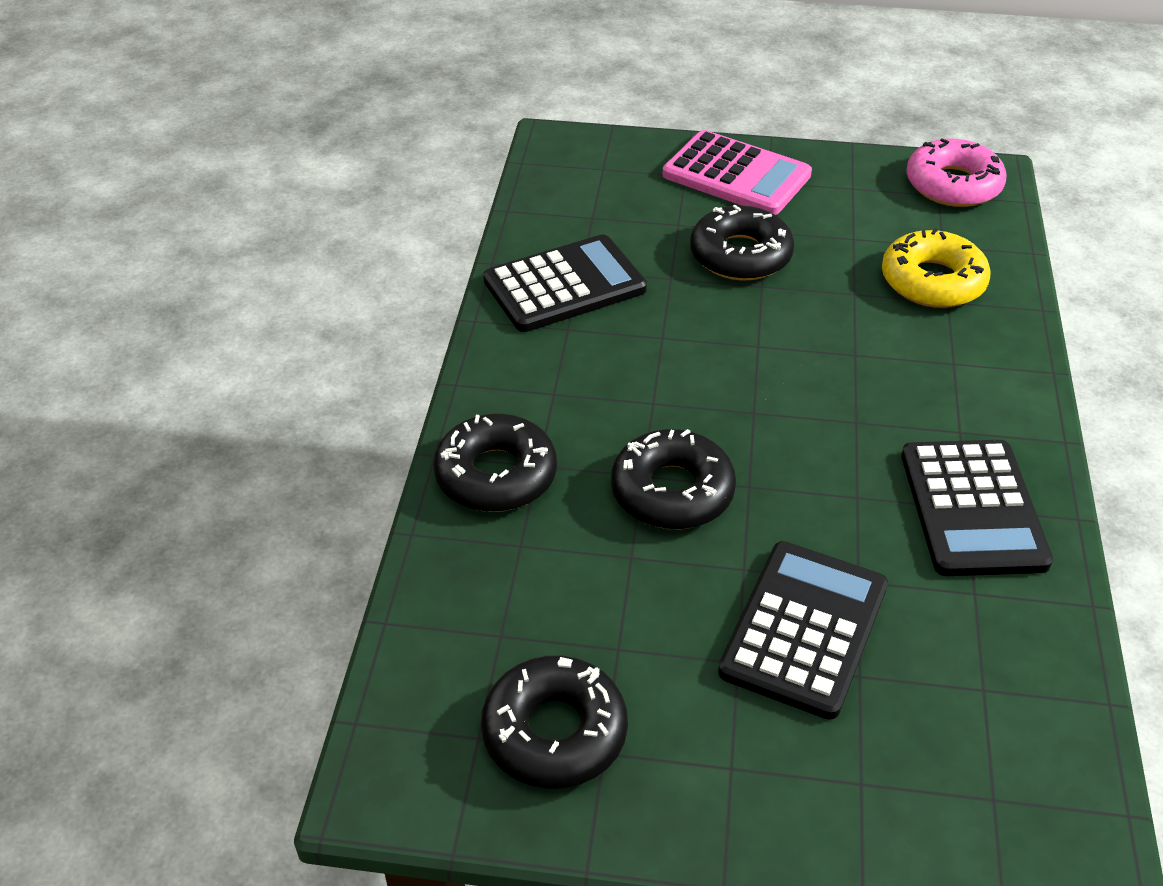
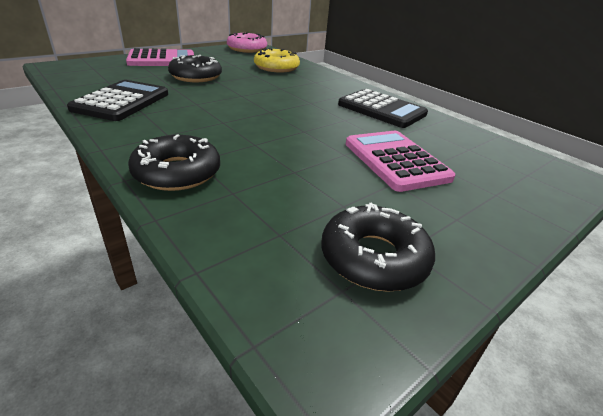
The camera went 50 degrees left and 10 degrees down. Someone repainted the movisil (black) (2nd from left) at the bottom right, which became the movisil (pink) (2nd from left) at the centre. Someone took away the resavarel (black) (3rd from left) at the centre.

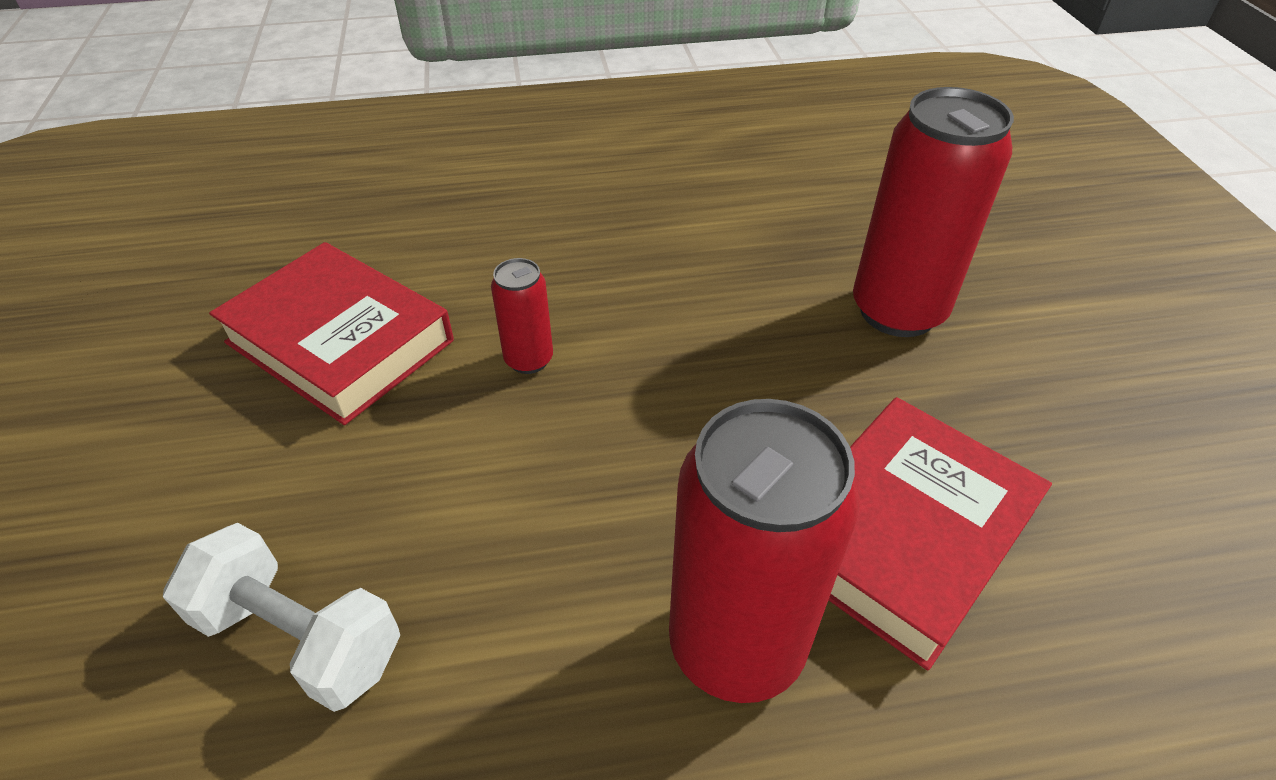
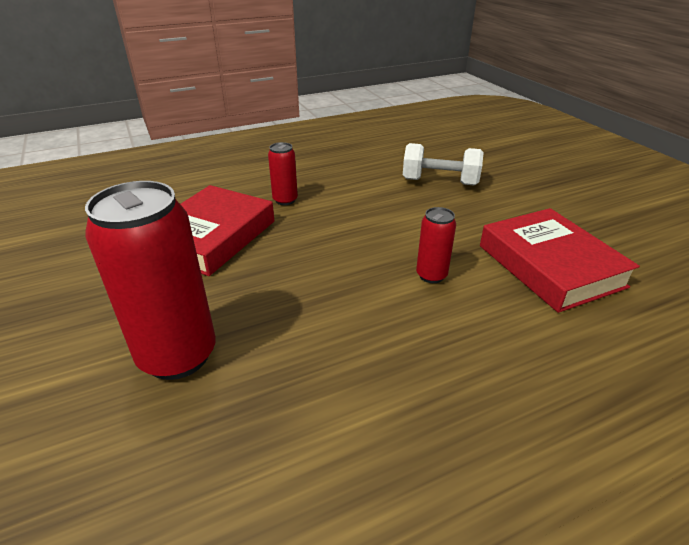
The camera went 165 degrees right and 10 degrees down. Someone scaled the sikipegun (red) (2nd from left) at the bottom centre by 0.49. Someone rotated the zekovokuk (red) (1st from left in the first image) at the middle left by 45 degrees clockwise.

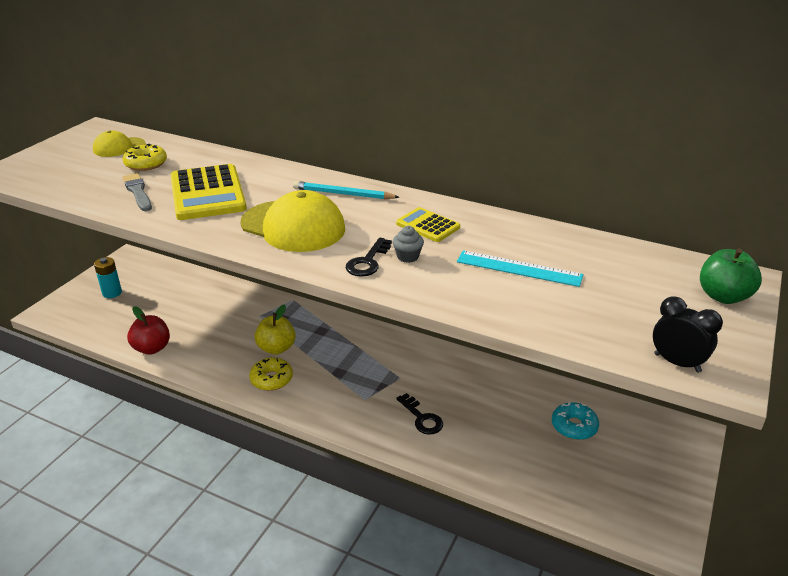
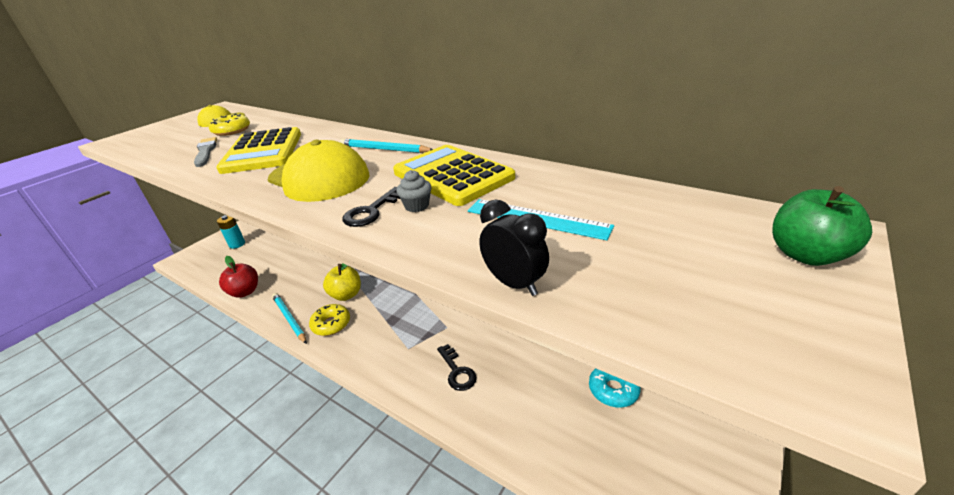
The camera went 10 degrees right and 0 degrees up. Someone put down the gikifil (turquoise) (1st from left) at the middle left. Someone scaled the movisil (yellow) (2nd from left) at the centre by 1.86. Someone carried the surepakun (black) from the middle right to the centre.

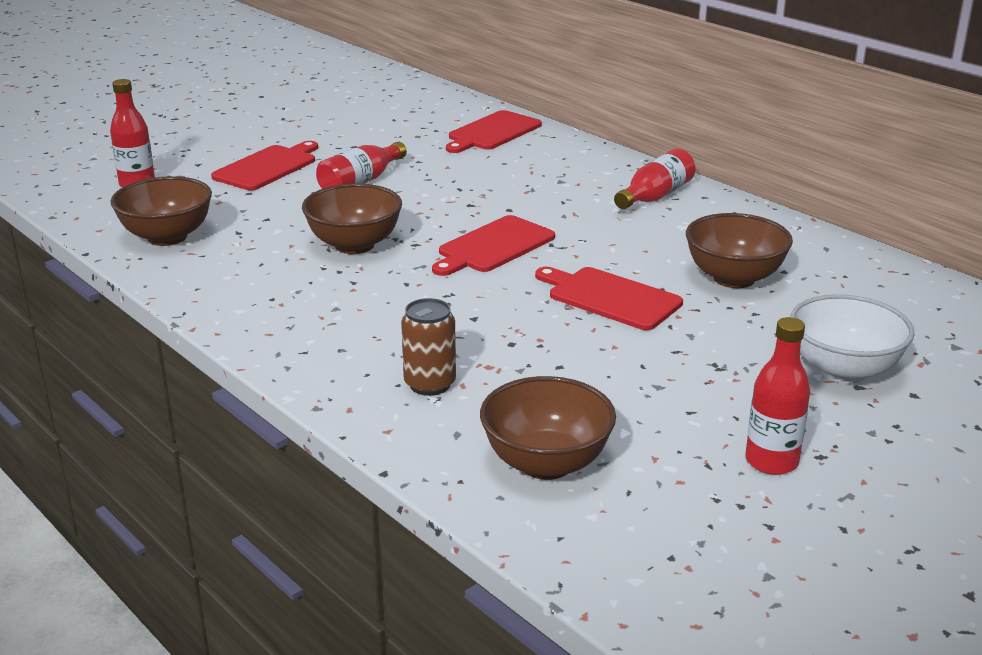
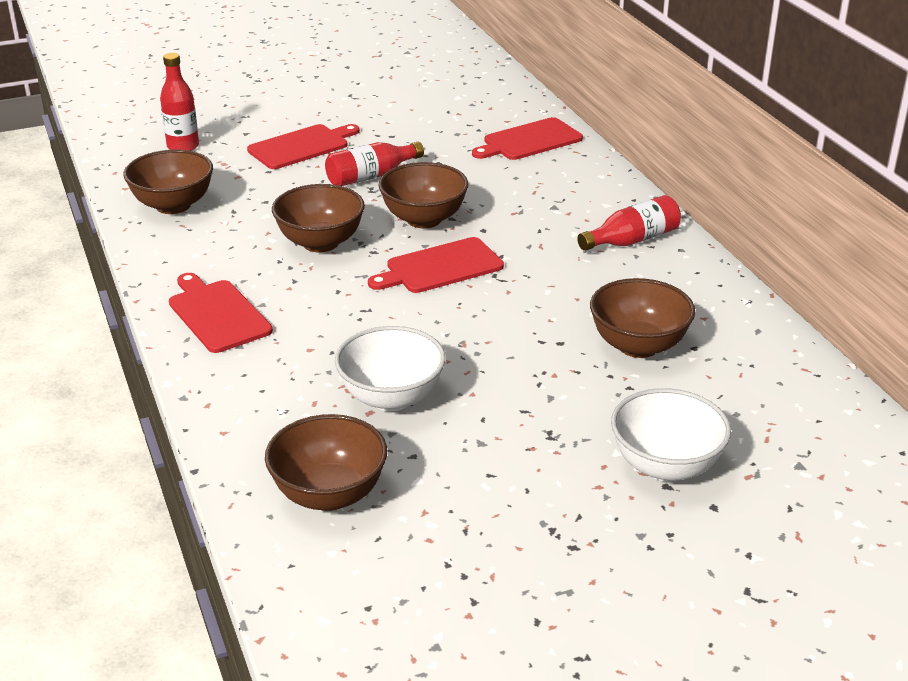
The camera went 20 degrees right and 5 degrees up. Someone carried the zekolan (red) (4th from left in the first image) from the centre to the middle left. Someone put down the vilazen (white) (1st from left) at the centre. Someone put down the vilazen (brown) (4th from left) at the top centre. Someone took away the sikipegun (brown) at the centre. Someone took away the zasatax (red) (4th from left) at the middle right.

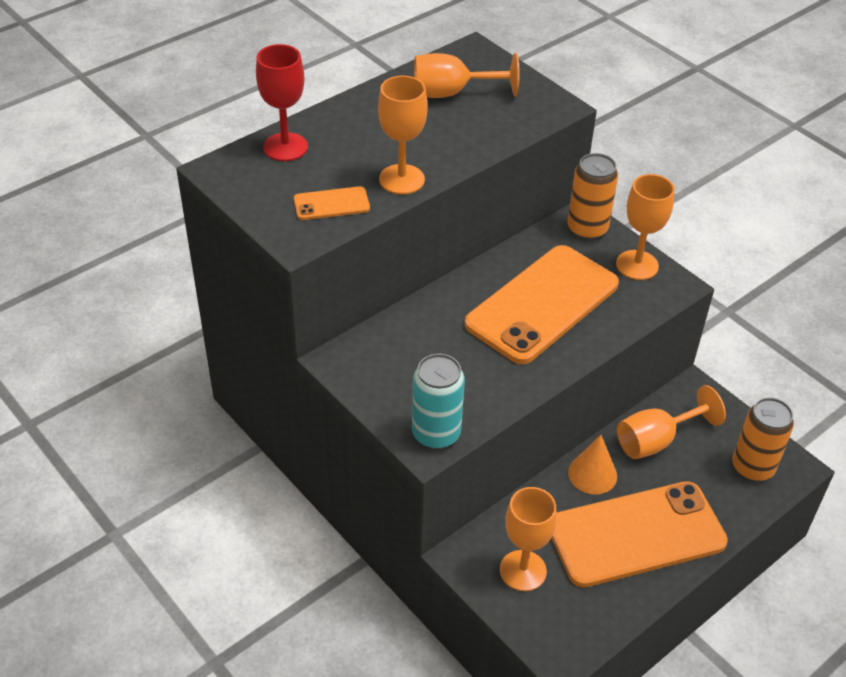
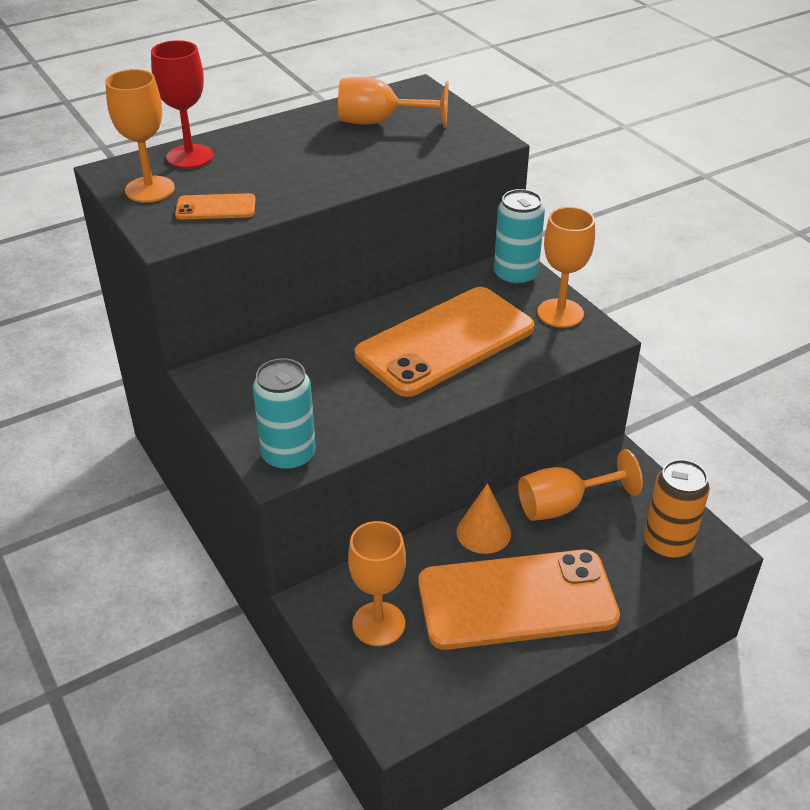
The camera went 10 degrees right and 5 degrees down. Someone carried the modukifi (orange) (1st from left) from the top centre to the top left. Someone repainted the sikipegun (orange) (1st from left) at the top right, which became the sikipegun (turquoise) (2nd from left) at the top centre.

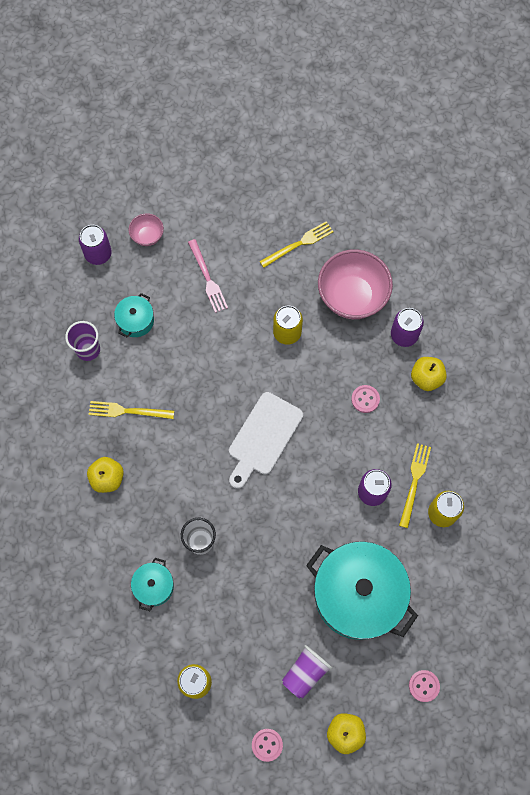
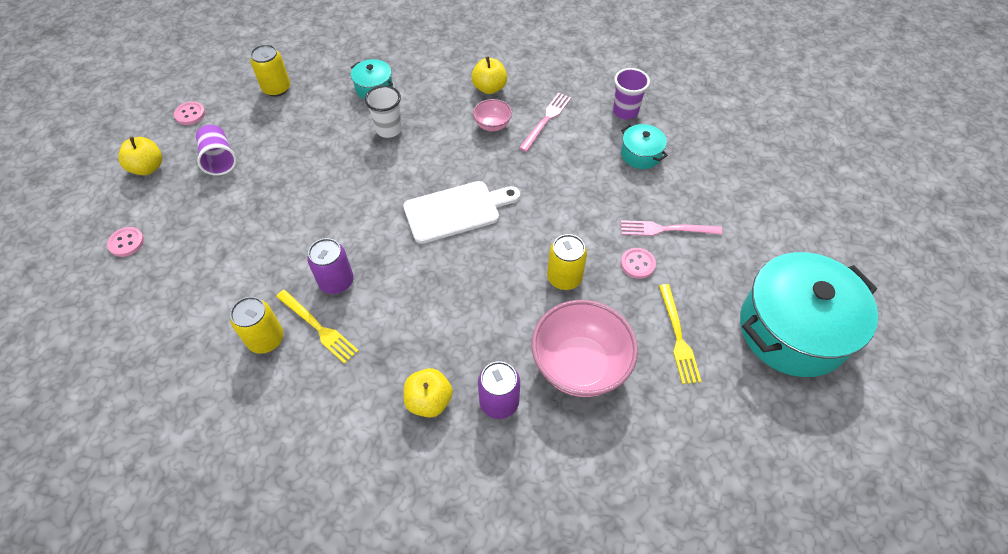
The camera went 115 degrees right and 15 degrees down. Someone rotated the zekolan (white) at the centre by 105 degrees clockwise. Someone carried the vilazen (pink) (1st from left) from the top left to the top centre. Someone repainted the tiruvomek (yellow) (1st from left) at the middle left, which became the tiruvomek (pink) (1st from left) at the top centre. Someone carried the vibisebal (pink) (2nd from left in the first image) from the middle right to the centre. Someone carried the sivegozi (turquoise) (3rd from left) from the bottom right to the middle right. Someone took away the sikipegun (purple) (1st from left) at the top left.

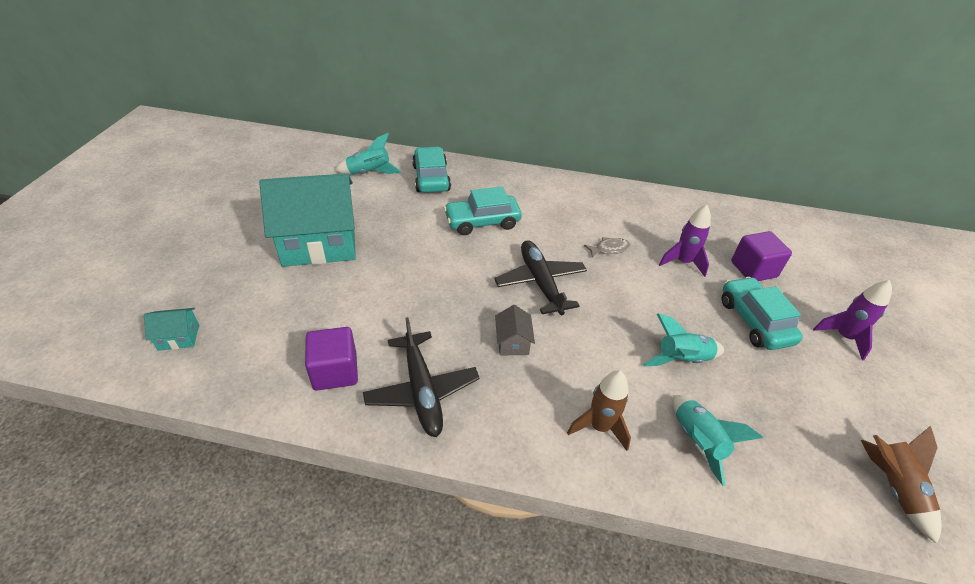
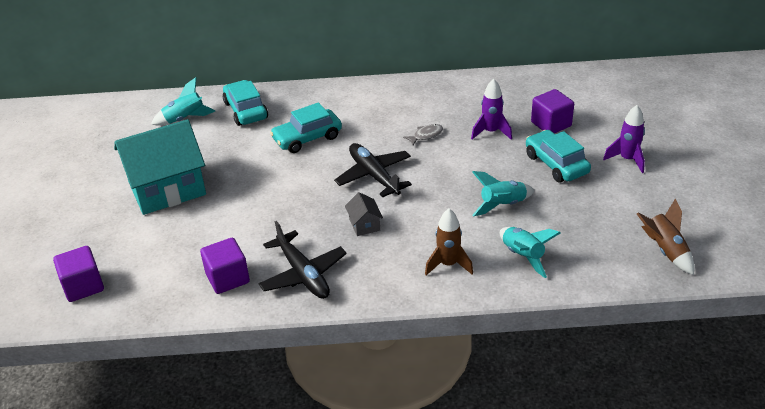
The camera went 10 degrees left and 5 degrees down. Someone swapped the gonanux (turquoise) (1st from left) at the middle left for the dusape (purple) (1st from left) at the bottom left.

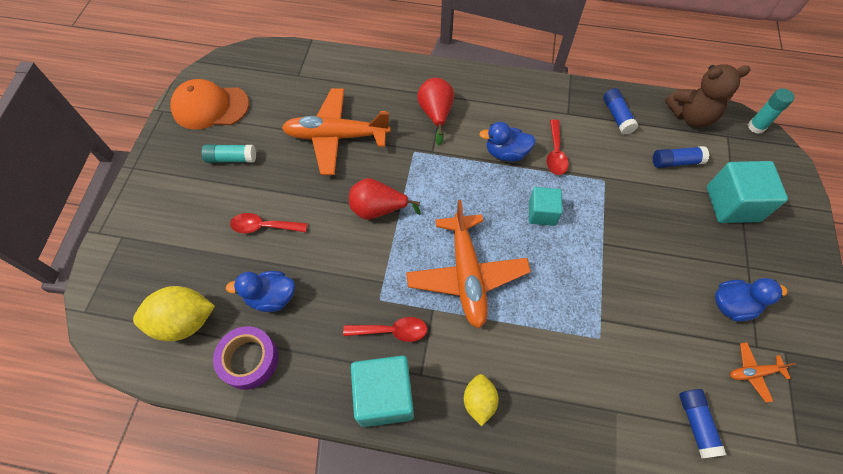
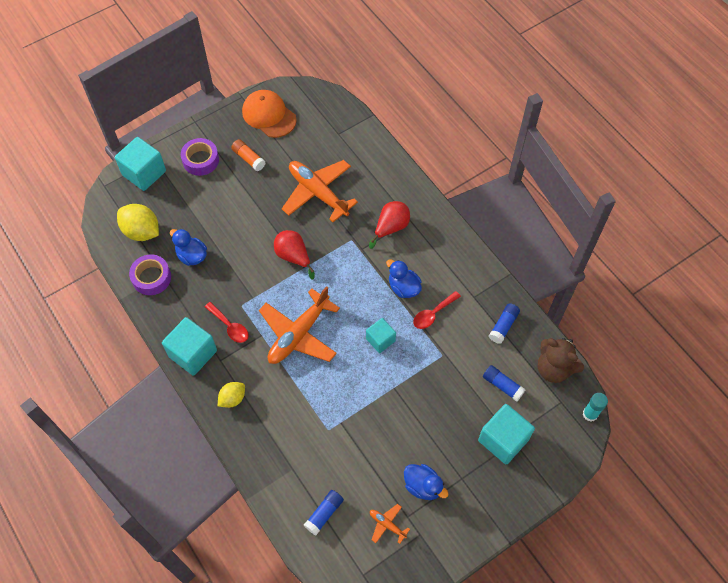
The camera went 45 degrees right and 0 degrees up. Someone put down the dusape (turquoise) (1st from left) at the top left. Someone put down the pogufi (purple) (2nd from left) at the top left. Someone repainted the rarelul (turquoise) (1st from left) at the top left, which became the rarelul (orange) at the top centre. Someone took away the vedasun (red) (1st from left) at the middle left.

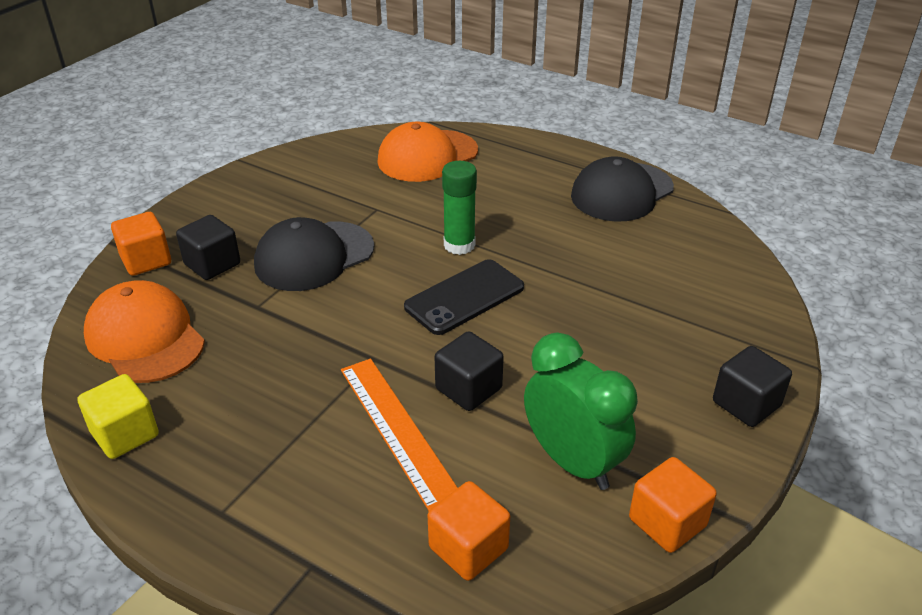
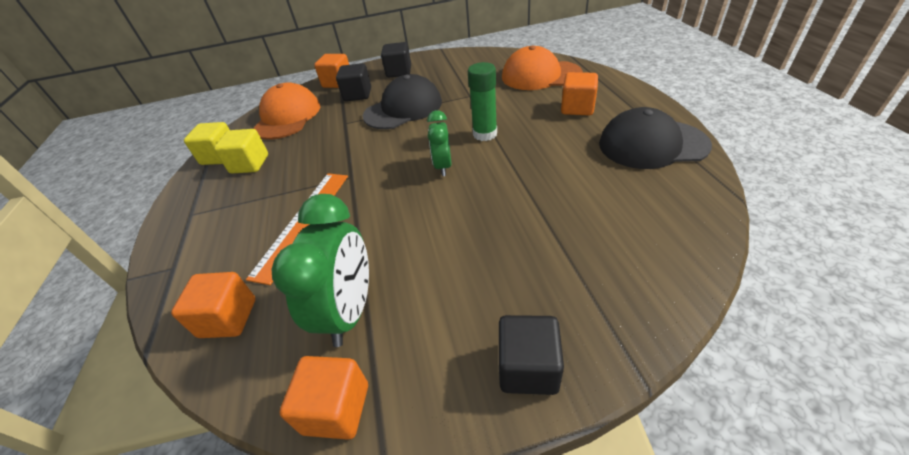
The camera went 50 degrees right and 5 degrees up. Someone put down the dusape (yellow) (2nd from left) at the top left. Someone rotated the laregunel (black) (1st from left) at the centre by 135 degrees clockwise. Someone carried the dusape (black) (2nd from left) from the centre to the top centre. Someone swapped the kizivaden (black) at the centre for the surepakun (green) (2nd from left) at the top centre. Someone put down the dusape (orange) (4th from left) at the top centre.

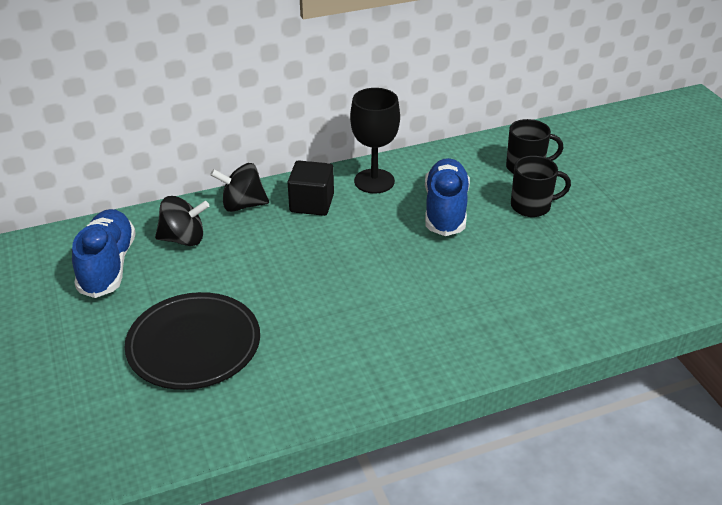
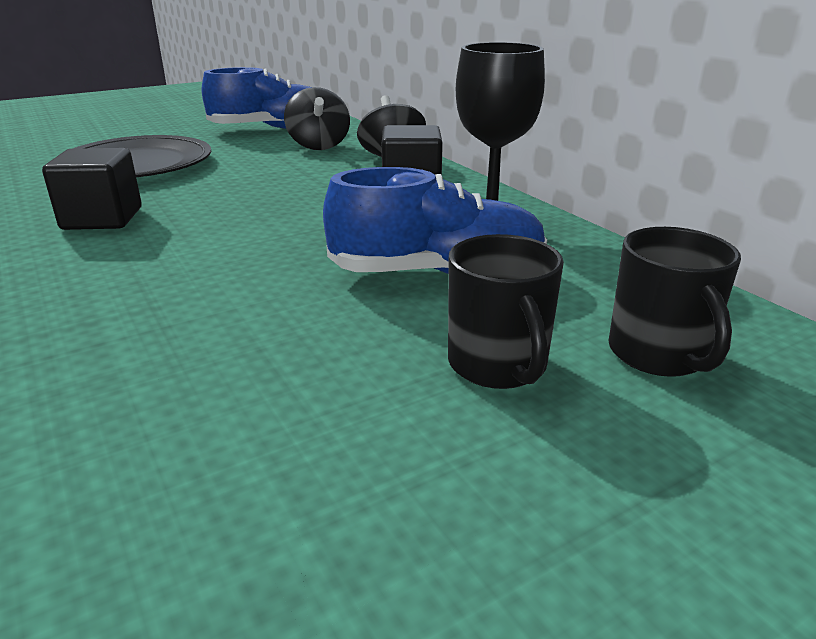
The camera went 80 degrees right and 10 degrees down. Someone put down the dusape (black) (1st from left) at the top left.

